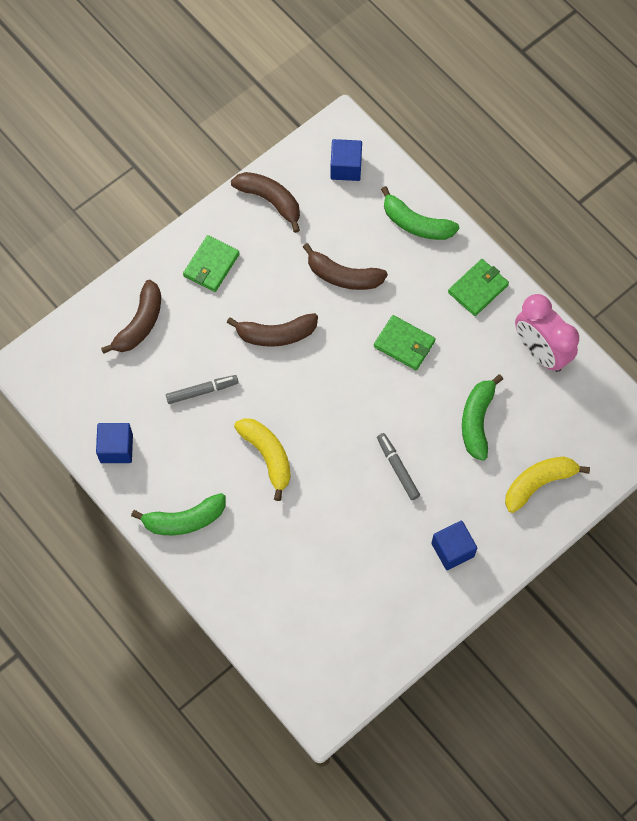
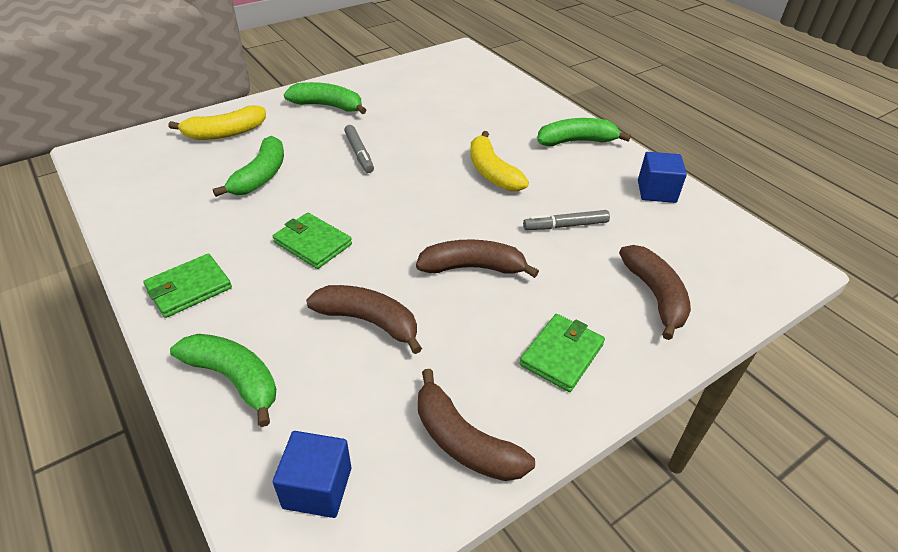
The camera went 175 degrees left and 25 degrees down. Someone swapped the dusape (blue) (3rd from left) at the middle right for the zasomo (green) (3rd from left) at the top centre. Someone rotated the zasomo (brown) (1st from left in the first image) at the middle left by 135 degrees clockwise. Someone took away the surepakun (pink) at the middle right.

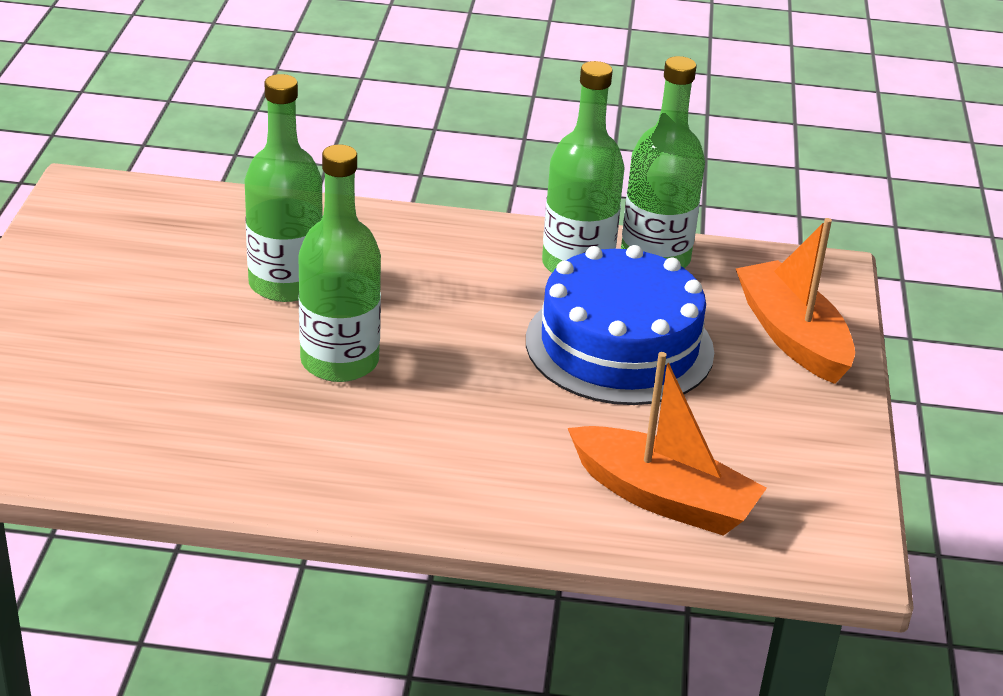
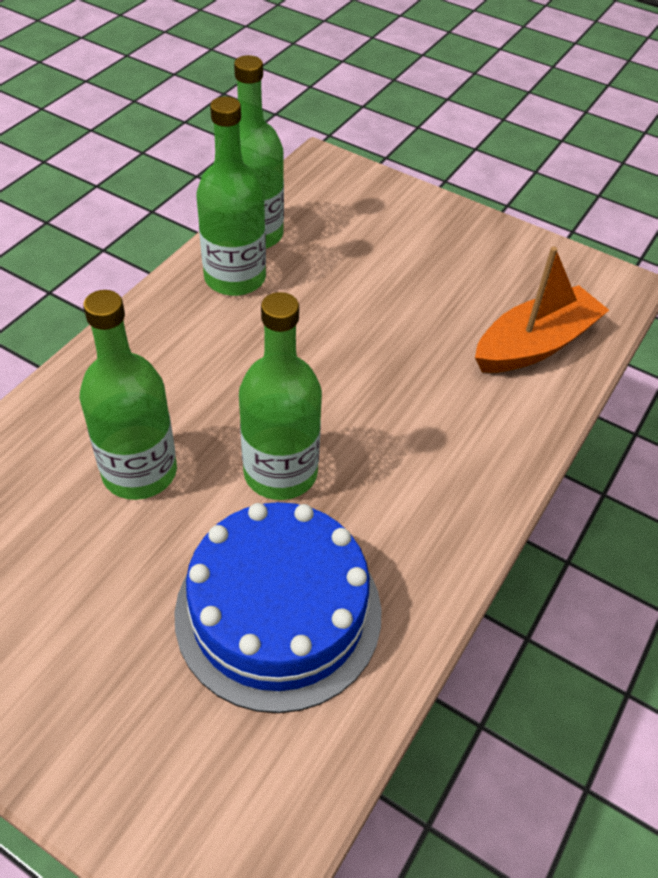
The camera went 65 degrees left and 15 degrees up. Someone carried the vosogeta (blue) from the centre to the bottom centre. Someone took away the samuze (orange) (2nd from left) at the middle right.

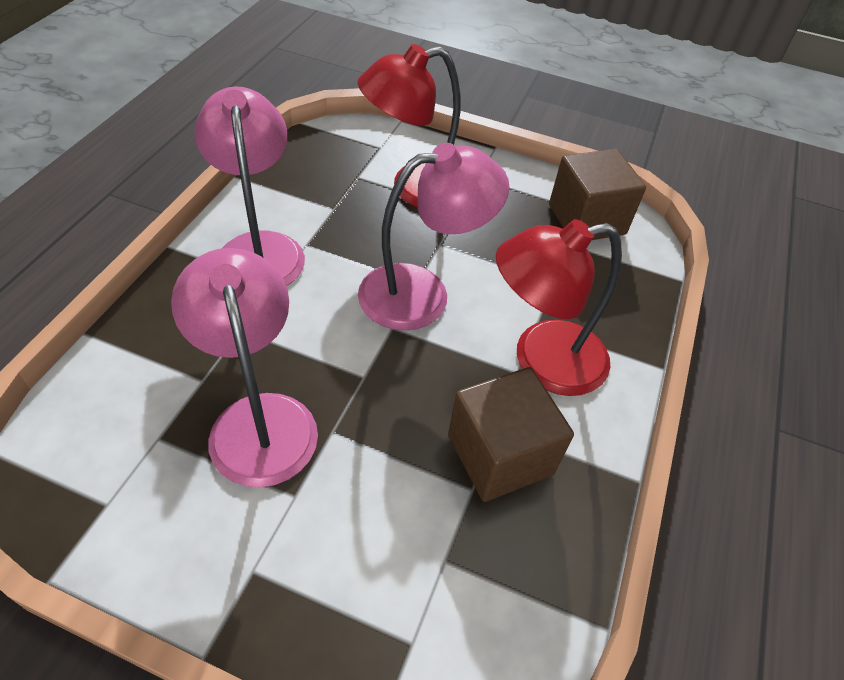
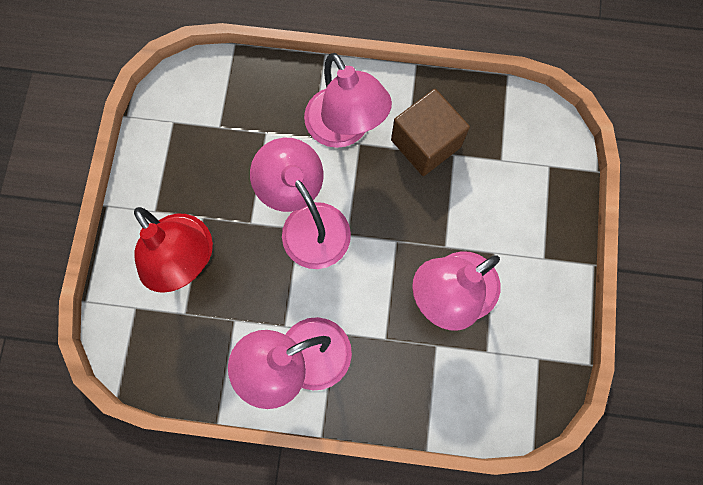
The camera went 100 degrees left and 25 degrees up. Someone repainted the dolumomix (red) (2nd from left) at the centre, which became the dolumomix (pink) (3rd from left) at the top centre. Someone took away the dusape (brown) (2nd from left) at the top right.

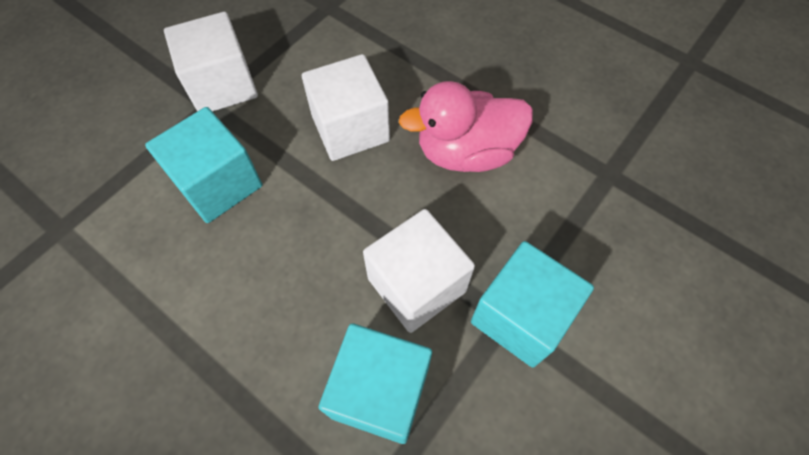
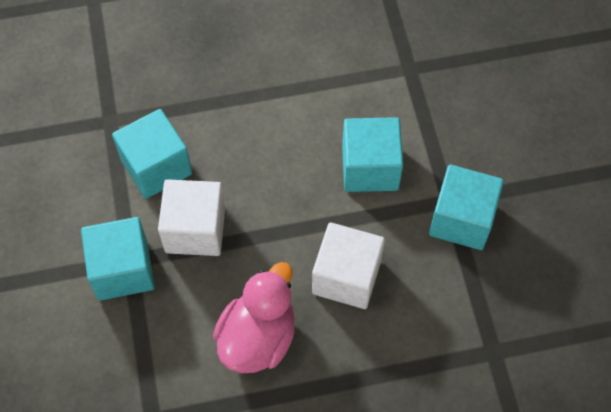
The camera went 130 degrees right and 0 degrees up. Someone repainted the dusape (white) (1st from left) at the top left, which became the dusape (turquoise) (4th from left) at the middle right.

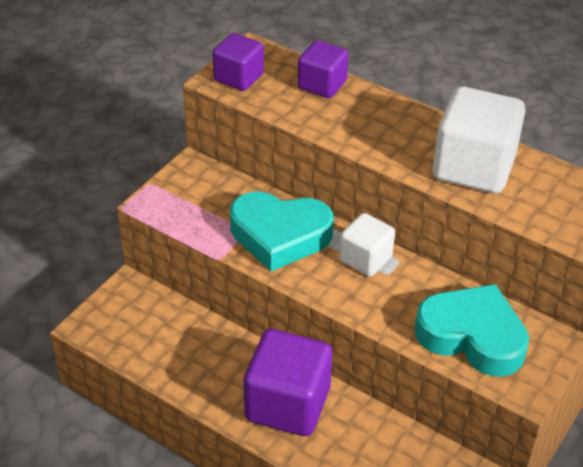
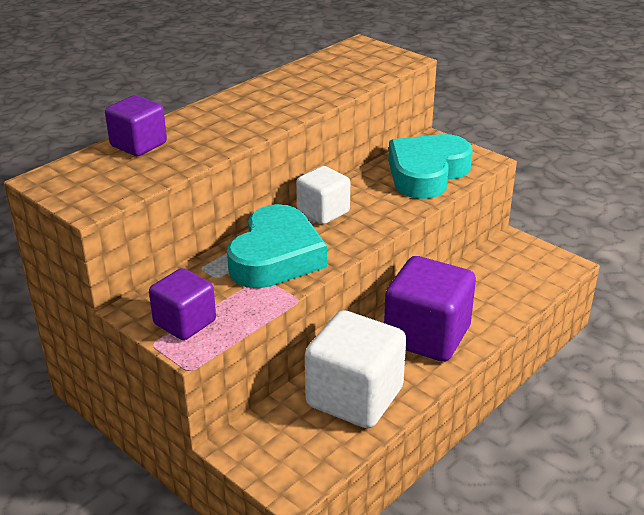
The camera went 80 degrees left and 10 degrees down. Someone carried the dusape (purple) (1st from left in the first image) from the top centre to the middle left. Someone carried the dusape (white) (2nd from left) from the top right to the bottom centre.

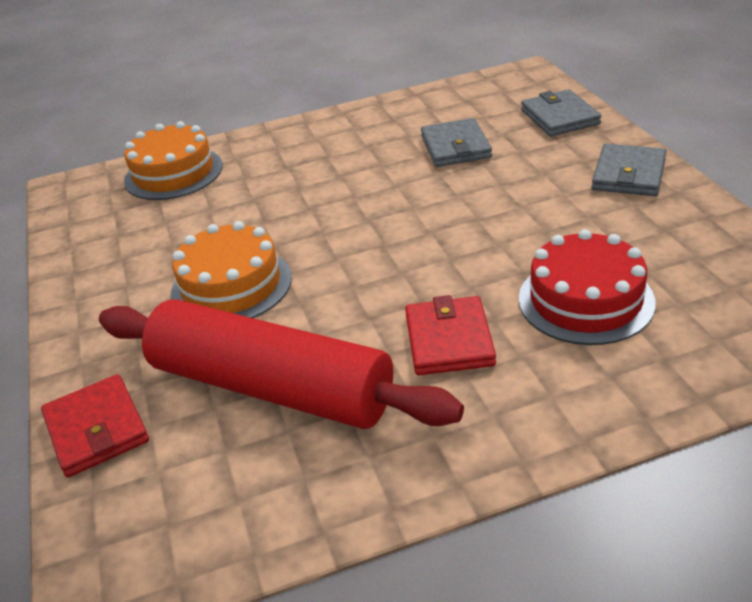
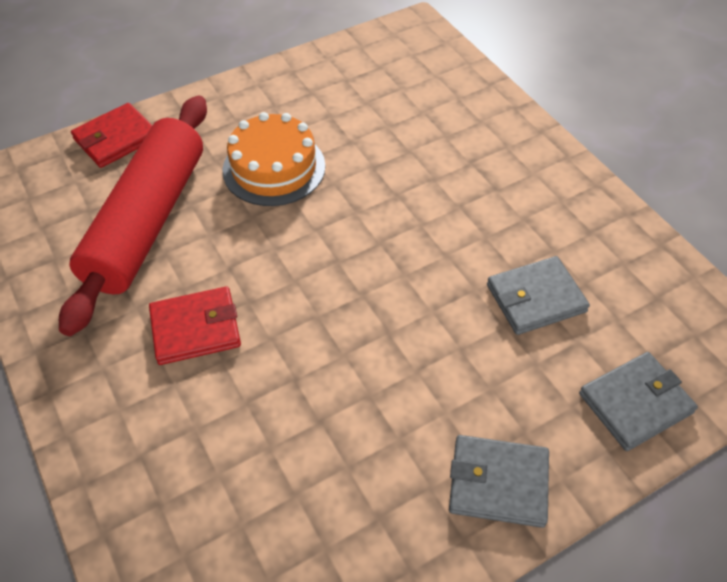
The camera went 75 degrees right and 15 degrees up. Someone took away the vosogeta (orange) (1st from left) at the top left. Someone took away the vosogeta (red) at the middle right.

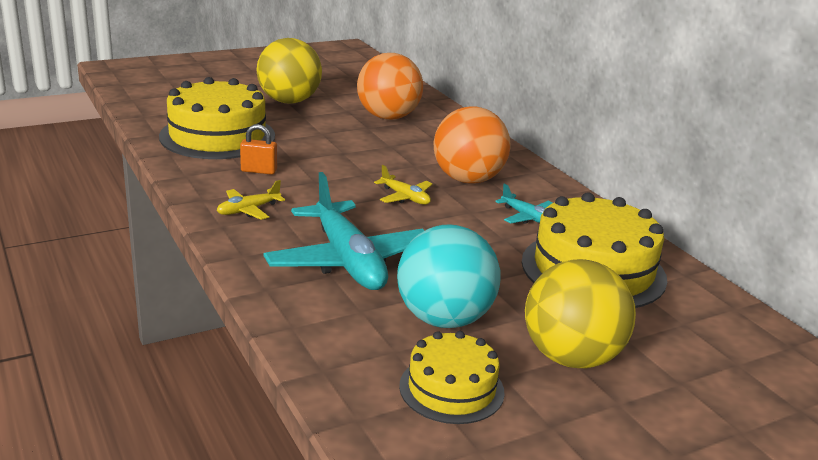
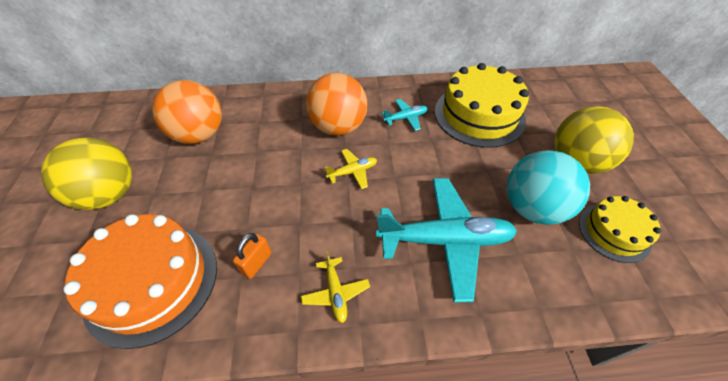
The camera went 65 degrees left and 25 degrees up. Someone repainted the vosogeta (yellow) (1st from left) at the top left, which became the vosogeta (orange) at the bottom left.

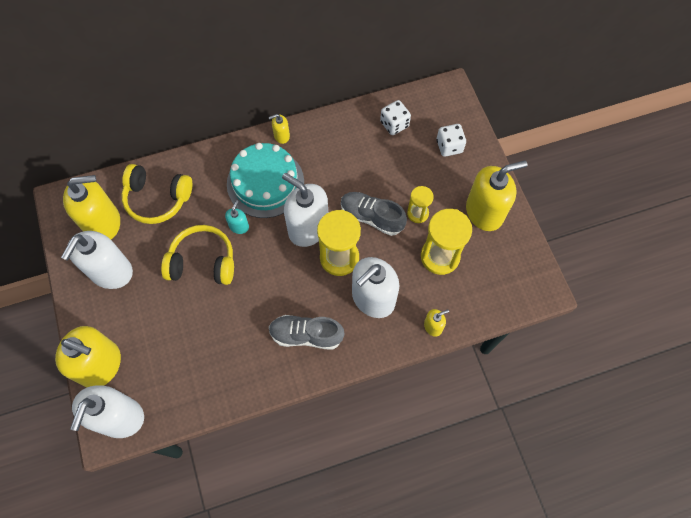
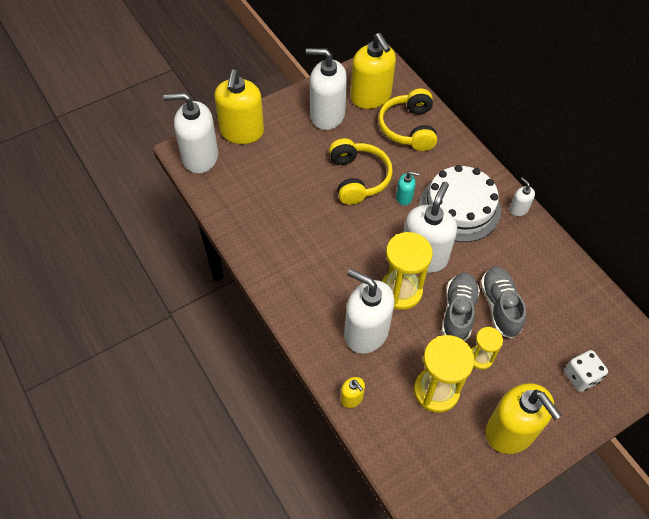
The camera went 75 degrees right and 10 degrees down. Someone repainted the vosogeta (turquoise) at the centre, which became the vosogeta (white) at the middle right. Someone carried the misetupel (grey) (1st from left in the first image) from the centre to the middle right. Someone repainted the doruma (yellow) (3rd from left) at the top centre, which became the doruma (white) (5th from left) at the middle right. Someone took away the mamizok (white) (1st from left) at the top centre.

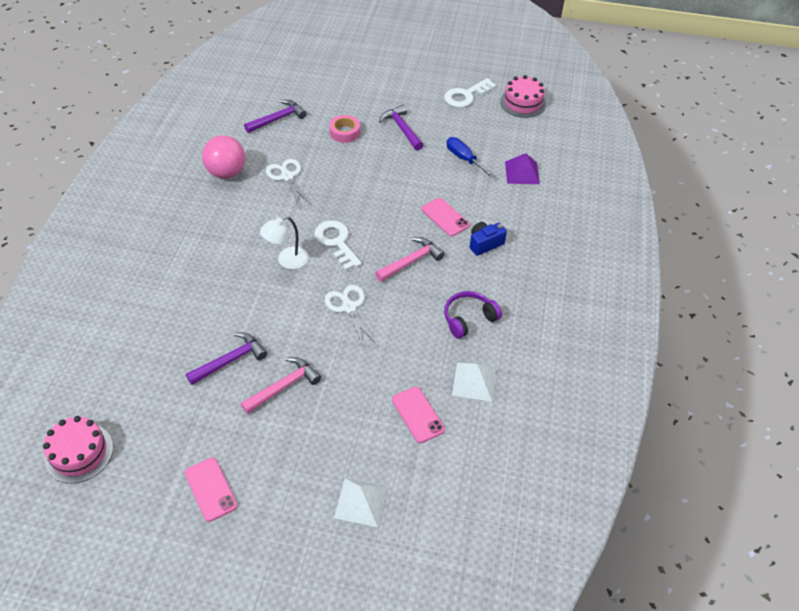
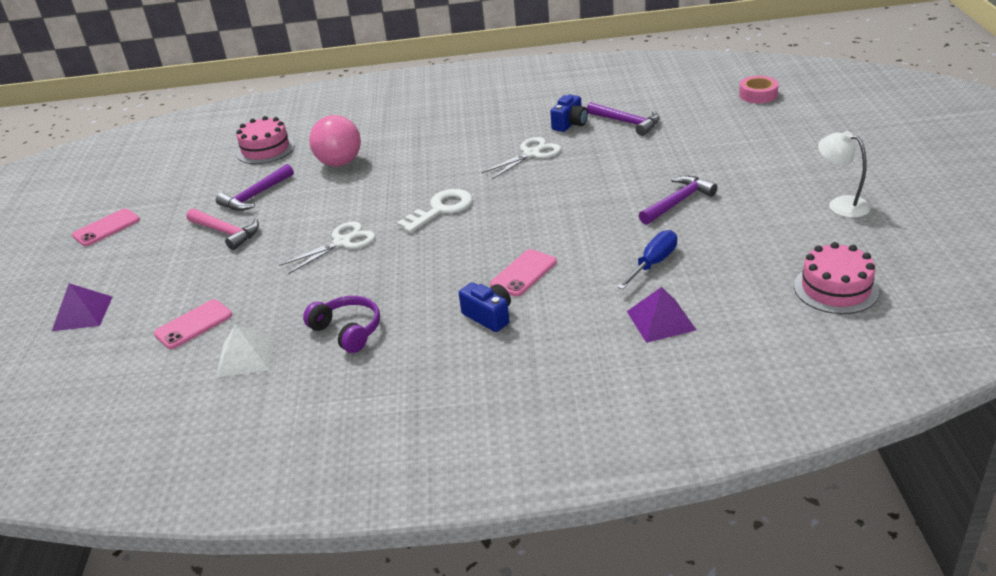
The camera went 80 degrees right and 15 degrees down. Someone repainted the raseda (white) (1st from left) at the bottom centre, which became the raseda (purple) (1st from left) at the middle left. Someone rotated the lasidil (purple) (1st from left) at the middle left by 90 degrees clockwise. Someone carried the vosogeta (pink) (1st from left) from the bottom left to the top left. Someone carried the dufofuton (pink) from the top left to the top centre. Someone put down the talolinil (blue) (2nd from left) at the top centre. Someone carried the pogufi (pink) from the top centre to the top right. Someone carried the dolumomix (white) from the centre to the top right. Someone took away the lasidil (pink) (2nd from left) at the centre. Someone took away the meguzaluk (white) (2nd from left) at the top centre.

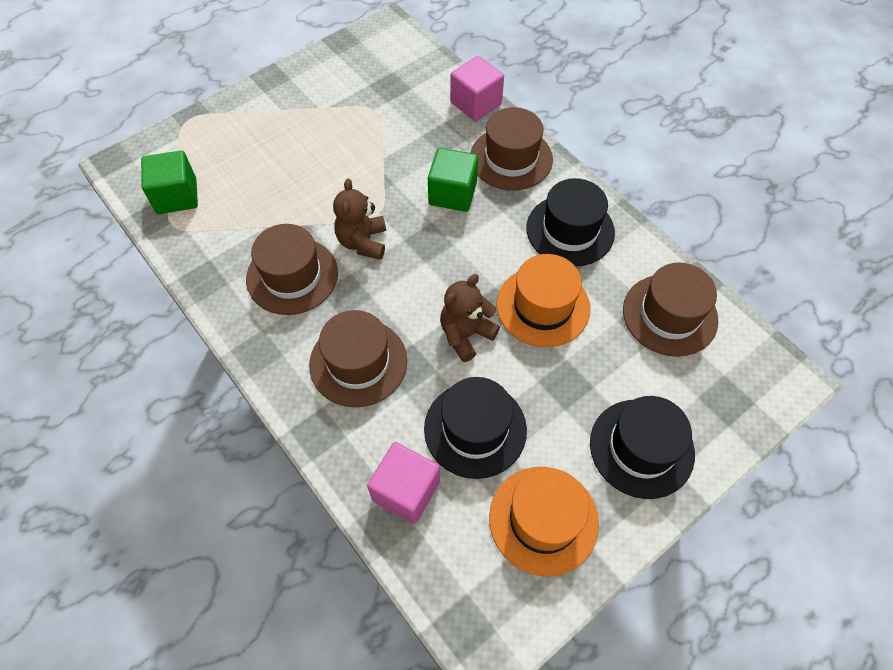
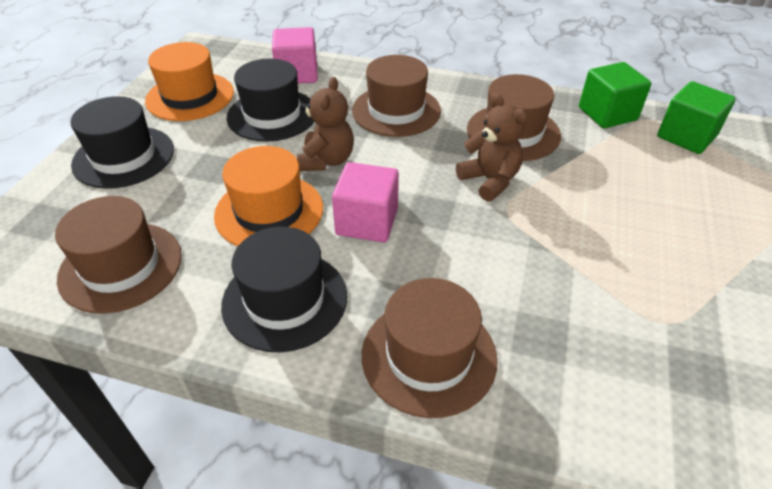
The camera went 145 degrees right and 15 degrees down. Someone carried the dusape (pink) (2nd from left) from the top centre to the centre. Someone carried the dusape (green) (2nd from left in the first image) from the top centre to the top right.

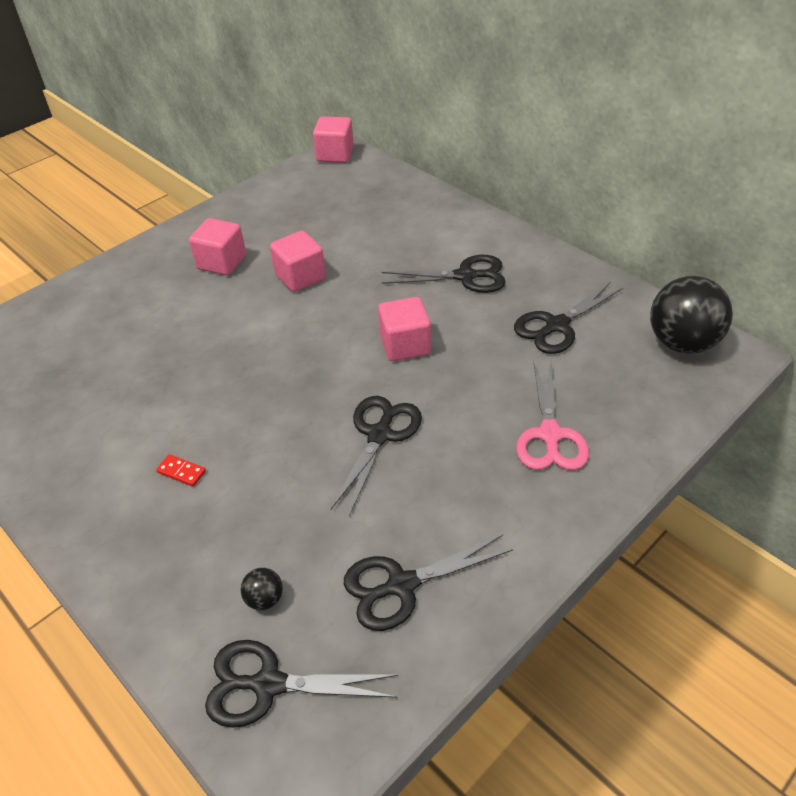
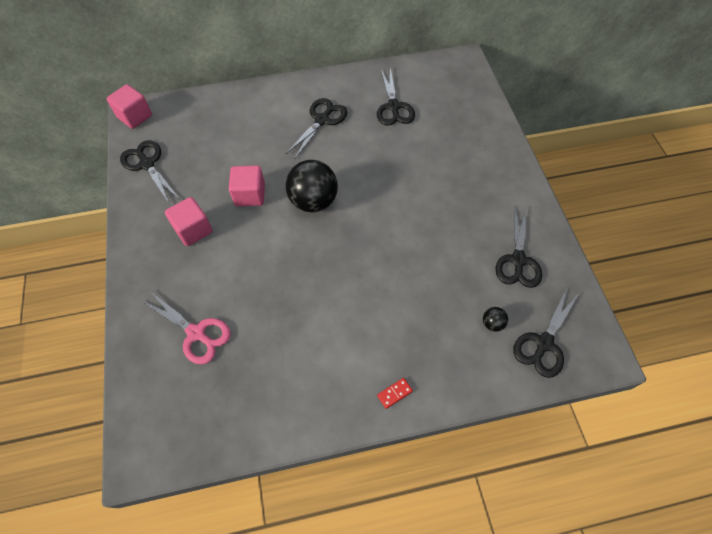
The camera went 60 degrees left and 15 degrees up. Someone carried the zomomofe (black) (2nd from left in the first image) from the centre to the top left. Someone carried the zomomofe (pink) from the middle right to the middle left. Someone carried the dufofuton (black) (2nd from left in the first image) from the middle right to the centre. Someone carried the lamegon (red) from the middle left to the bottom centre. Someone took away the dusape (pink) (4th from left) at the centre.

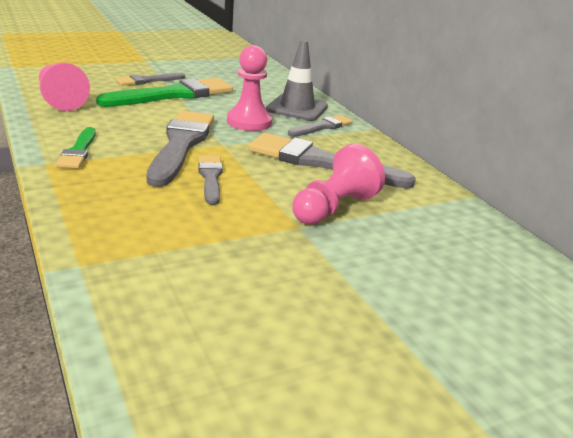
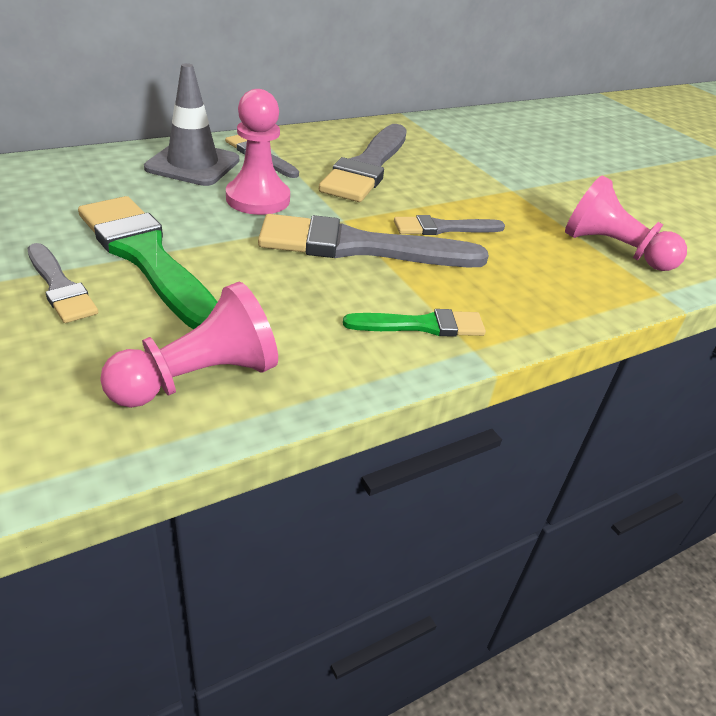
The camera went 95 degrees left and 10 degrees up. Someone carried the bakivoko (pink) (3rd from left) from the centre to the top right.

